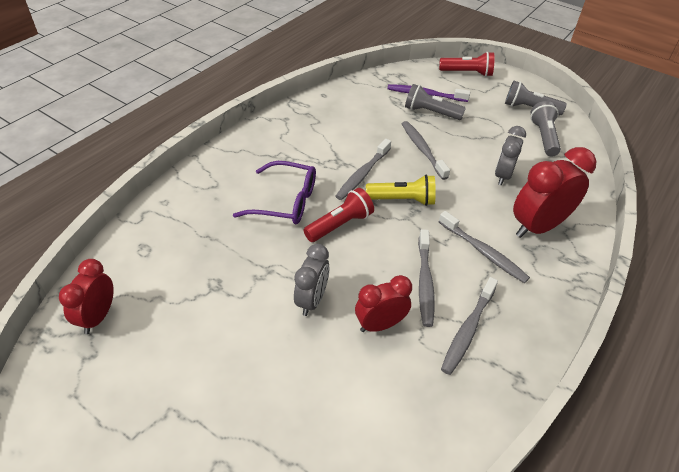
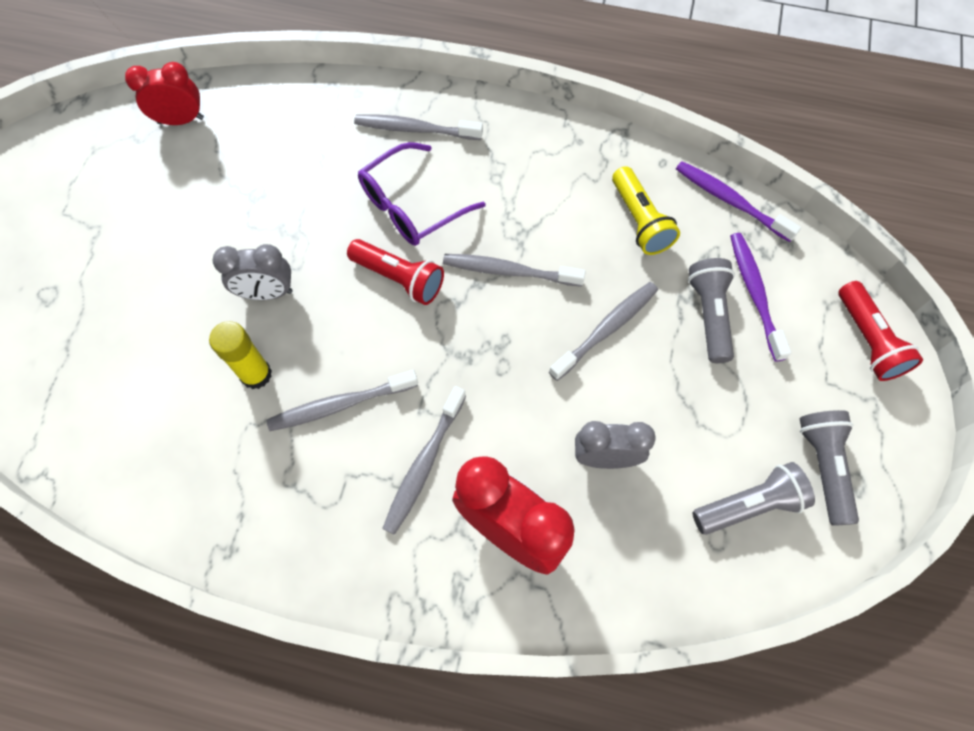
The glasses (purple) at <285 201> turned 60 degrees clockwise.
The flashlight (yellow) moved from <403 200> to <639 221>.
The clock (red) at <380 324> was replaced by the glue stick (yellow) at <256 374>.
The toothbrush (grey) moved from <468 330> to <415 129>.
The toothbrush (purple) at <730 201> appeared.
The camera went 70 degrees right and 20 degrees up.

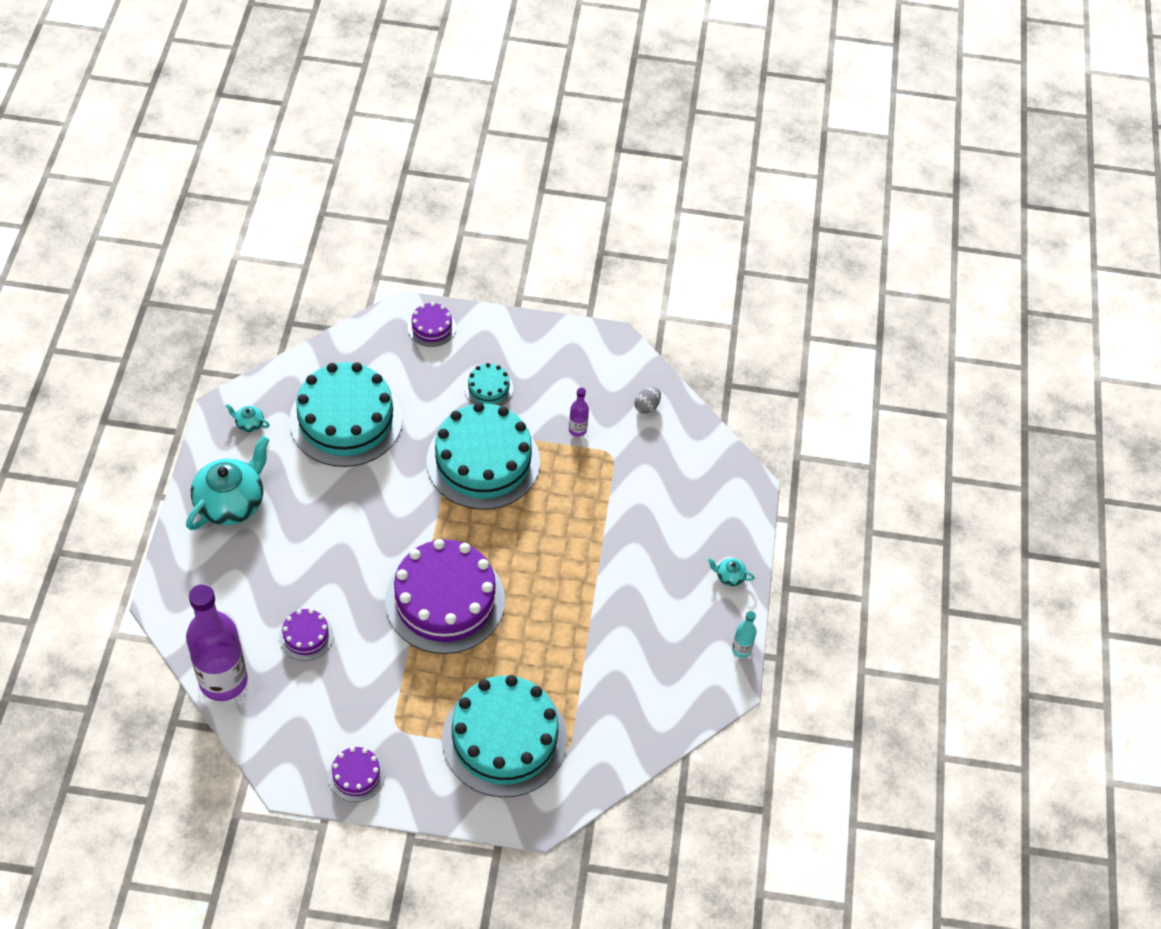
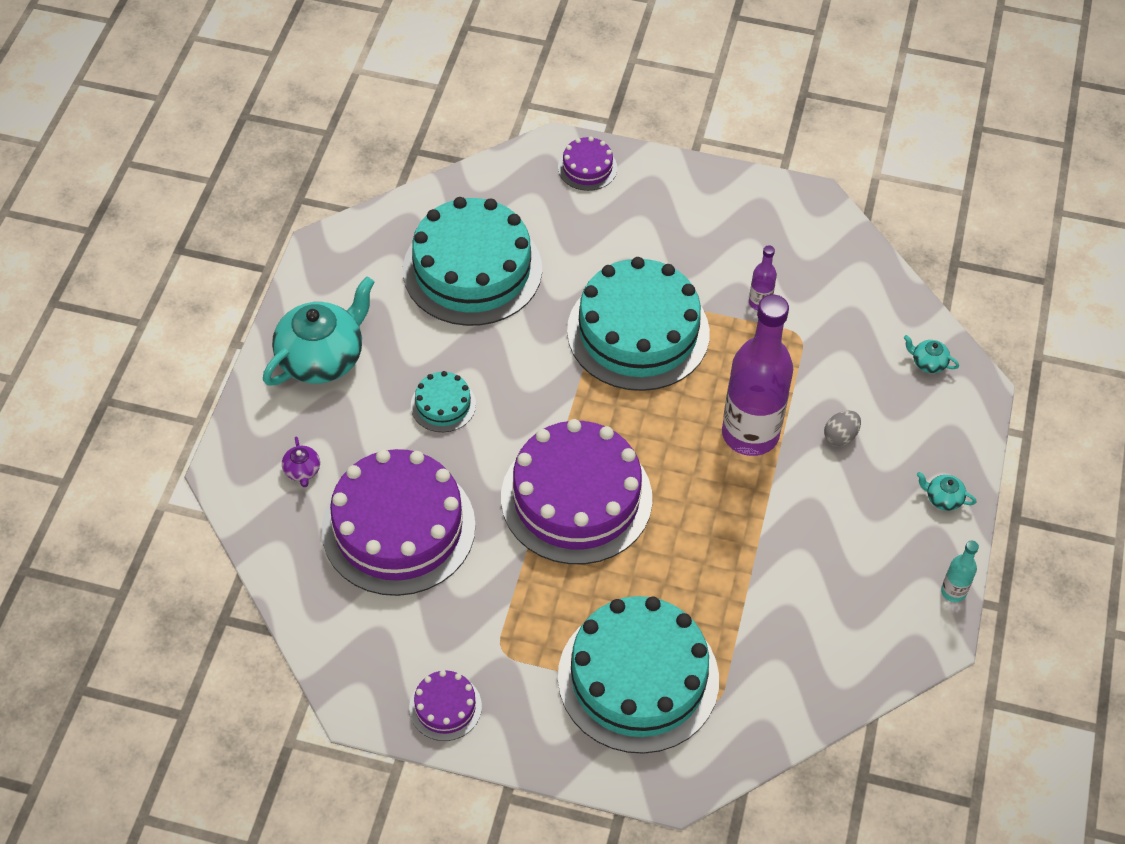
The cake (turquoise) moved from <488 388> to <443 405>.
The egg (grey) moved from <647 406> to <840 436>.
The teapot (turquoise) moved from <249 424> to <928 363>.
The bottle (purple) moved from <223 681> to <750 434>.
The cake (purple) at <306 636> changed to 2.25 times the size.
The teapot (purple) at <302 471> appeared.
The camera went 10 degrees right and 0 degrees up.

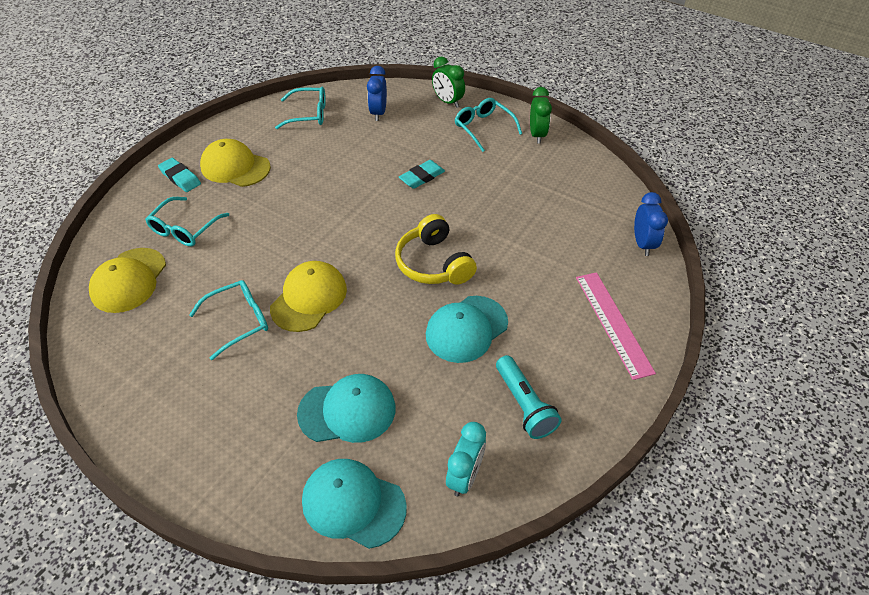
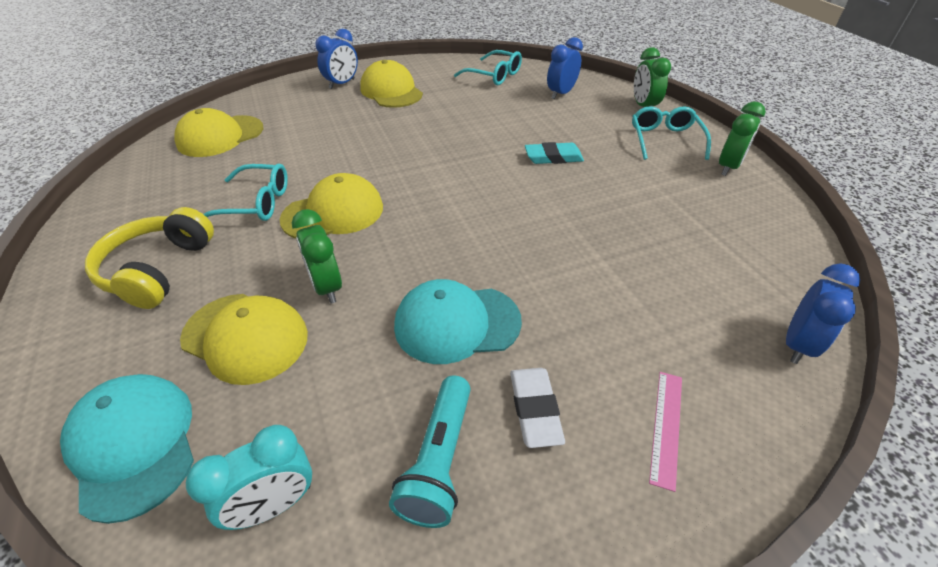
The eraser (turquoise) at <180 177> was replaced by the clock (blue) at <342 84>.
The glasses (turquoise) at <184 229> disappeared.
The headphones (yellow) moved from <433 263> to <158 269>.
The ruler (pink) at <613 323> changed to 0.57 times the size.
The cap (turquoise) at <347 411> became the cap (yellow) at <245 337>.
The clock (green) at <327 287> appeared.
The eraser (white) at <535 409> appeared.
The camera went 35 degrees right and 5 degrees down.

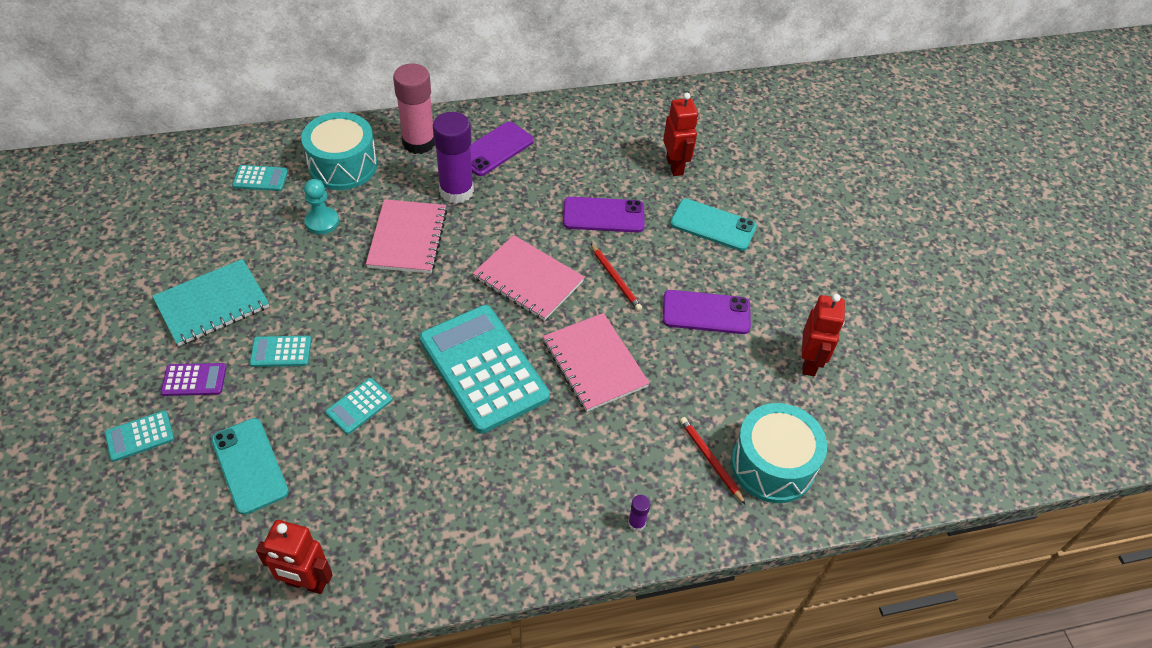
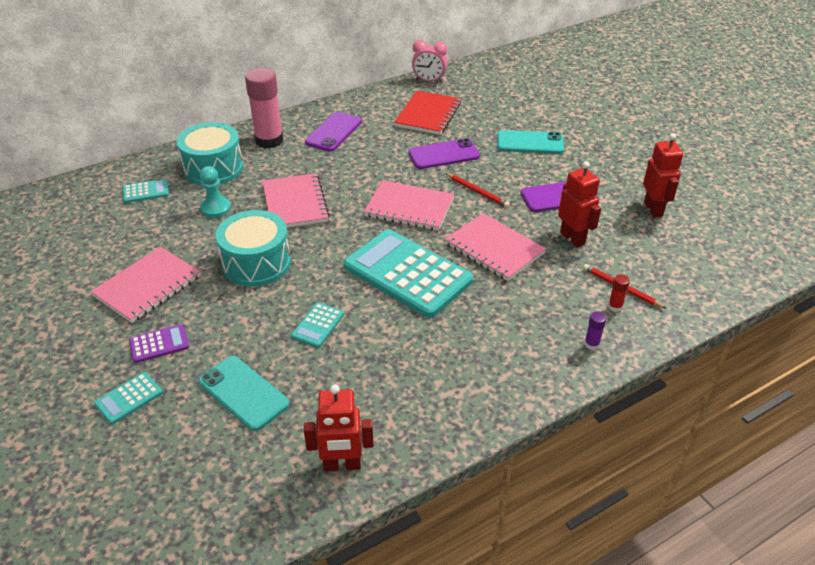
The robot (red) moved from <675 166> to <572 238>.
The glue stick (purple) at <456 191> disappeared.
The notebook (turquoise) at <212 304> became the notebook (pink) at <147 286>.
The calculator (turquoise) at <281 352> disappeared.
The drum (turquoise) moved from <772 465> to <256 263>.
The clock (pink) at <429 81> appeared.
The notebook (red) at <428 114> appeared.
The glue stick (red) at <615 306> appeared.
The camera went 15 degrees left and 10 degrees down.

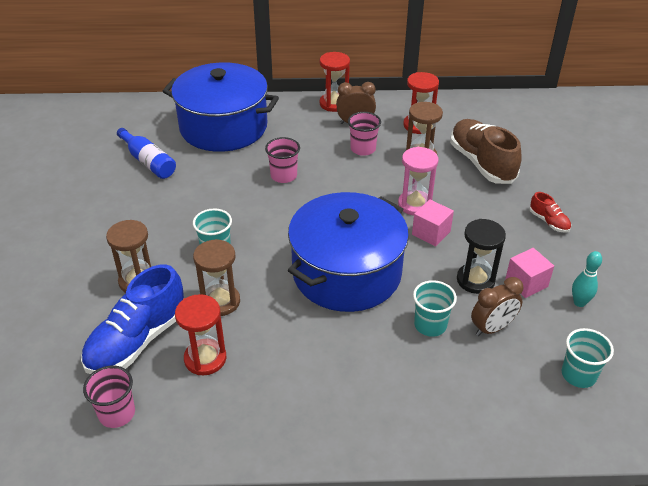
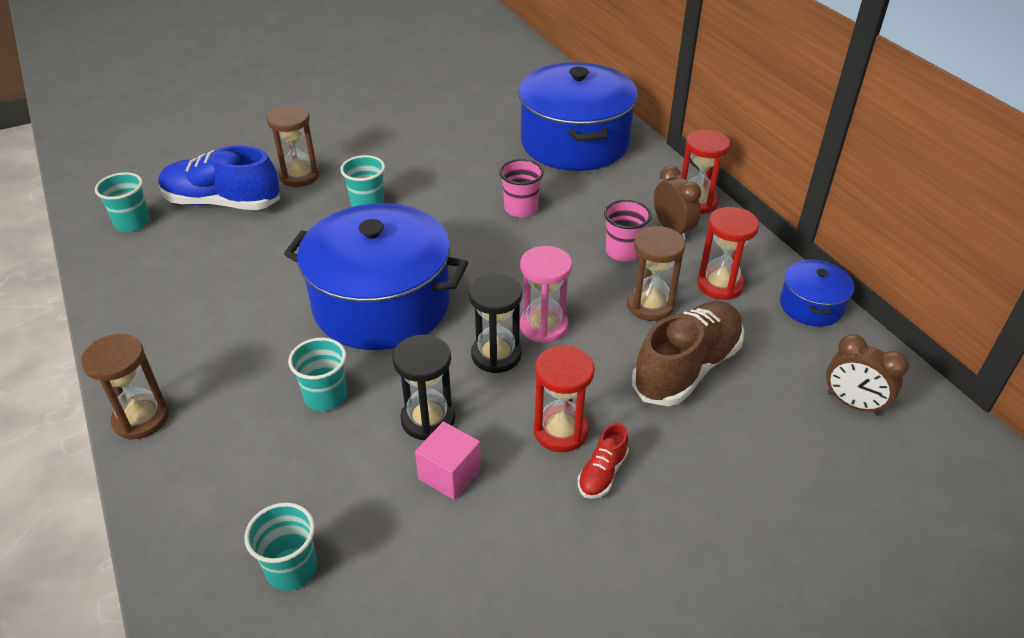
The bottle (blue) at <148 162> disappeared.
The cube (pink) at <431 233> was replaced by the hourglass (black) at <496 355>.
The hourglass (brown) moved from <220 302> to <141 418>.
The bowling pin (turquoise) at <579 302> disappeared.
The clock (brown) moved from <492 328> to <853 404>.
The hourglass (red) moved from <205 358> to <560 431>.
The cup (pink) at <117 413> became the cup (turquoise) at <132 223>.
The pot (blue) at <811 306> appeared.
The camera went 65 degrees right and 0 degrees up.

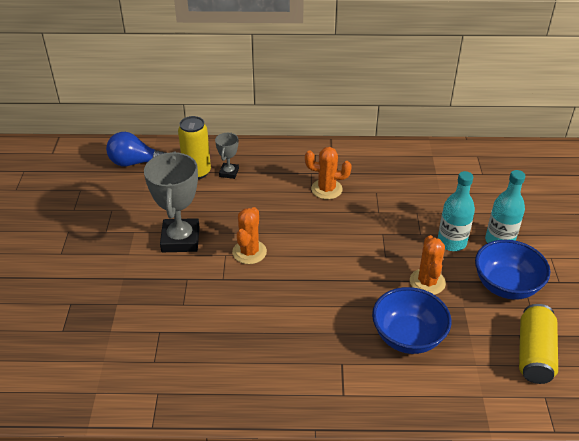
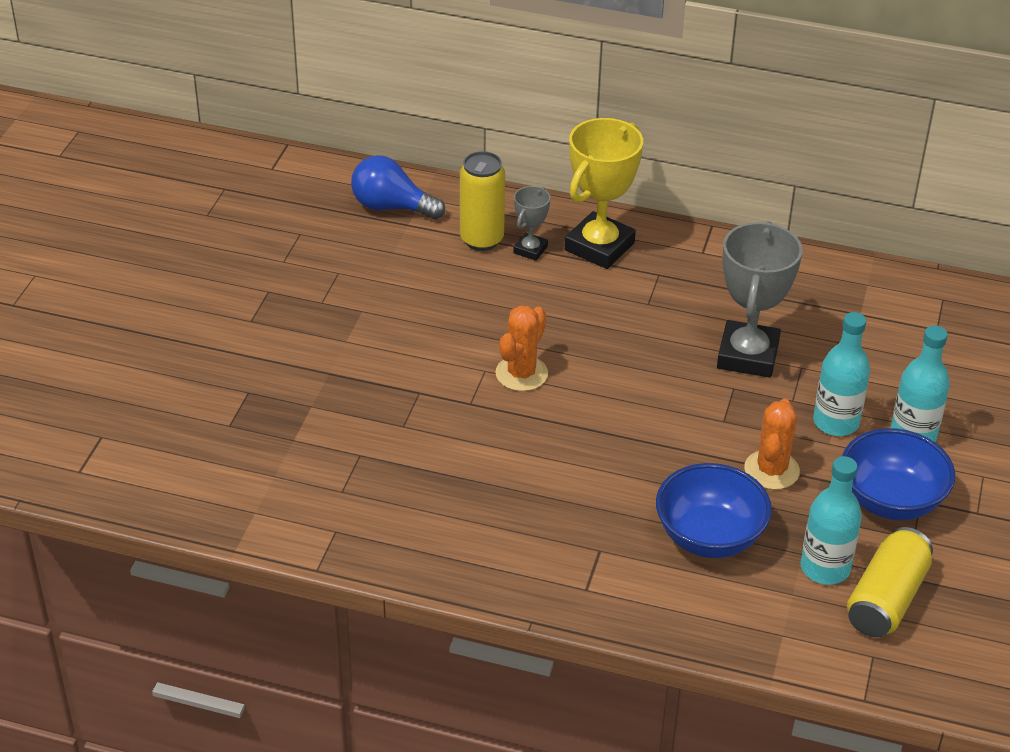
The cactus (orange) at <326 189> disappeared.
The trophy (grey) moved from <180 239> to <748 355>.
The trophy (yellow) at <599 247> appeared.
The bottle (turquoise) at <825 568> appeared.
The camera went 15 degrees right and 0 degrees up.

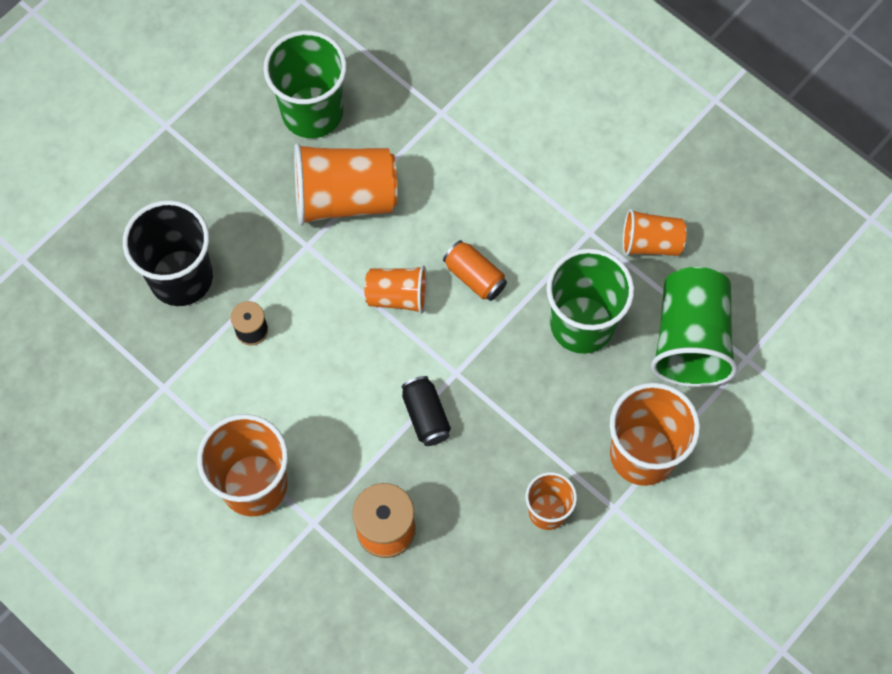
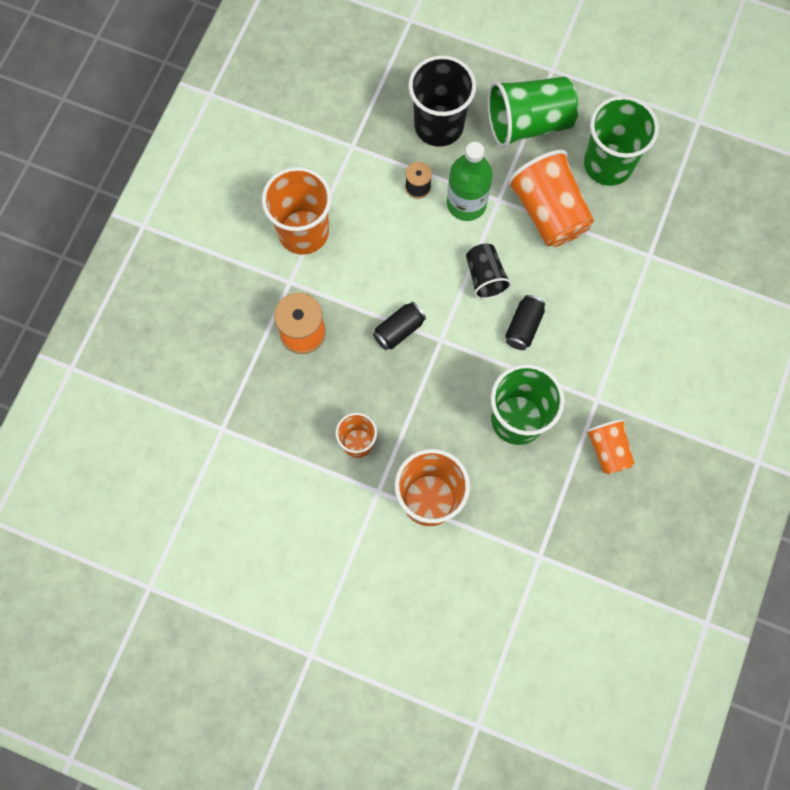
The can (orange) at <474 277> became the can (black) at <523 327>.
The cup (orange) at <397 296> became the cup (black) at <485 277>.
The cup (green) moved from <690 339> to <528 123>.
The bottle (green) at <466 203> appeared.
The camera went 70 degrees right and 5 degrees up.

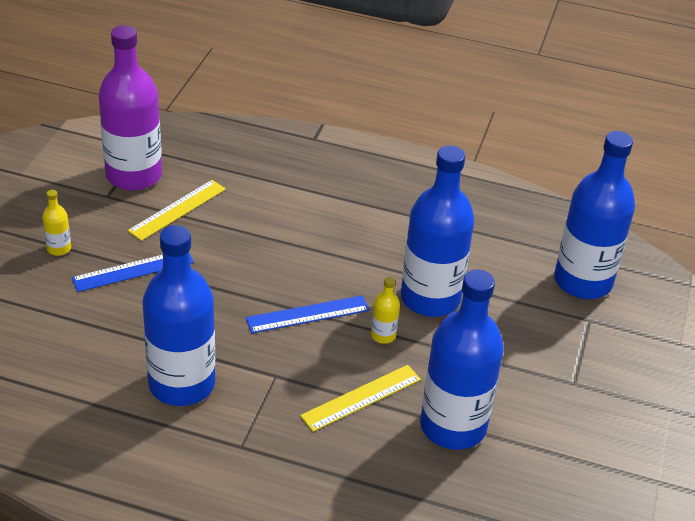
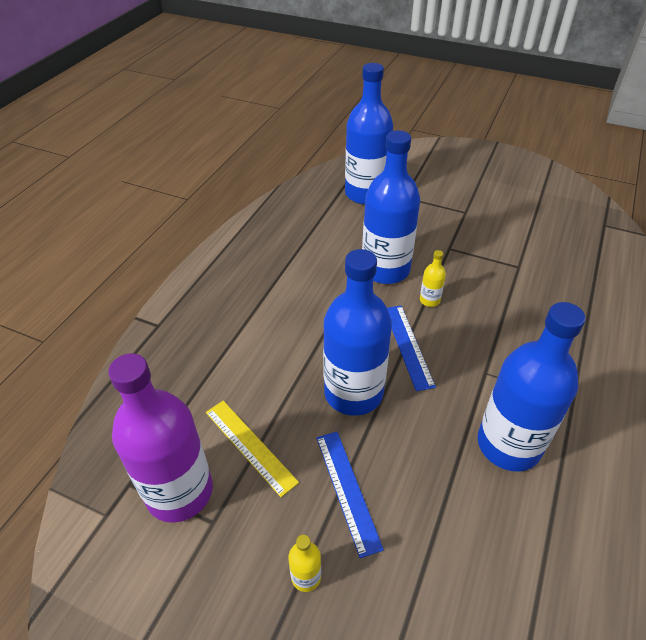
The bottle (blue) moved from <453 426> to <353 393>.
The ruler (yellow) at <361 397> disappeared.
The camera went 80 degrees left and 5 degrees up.

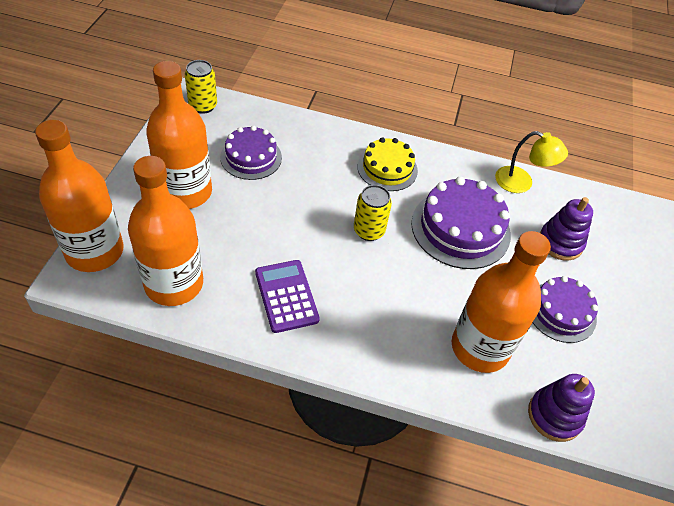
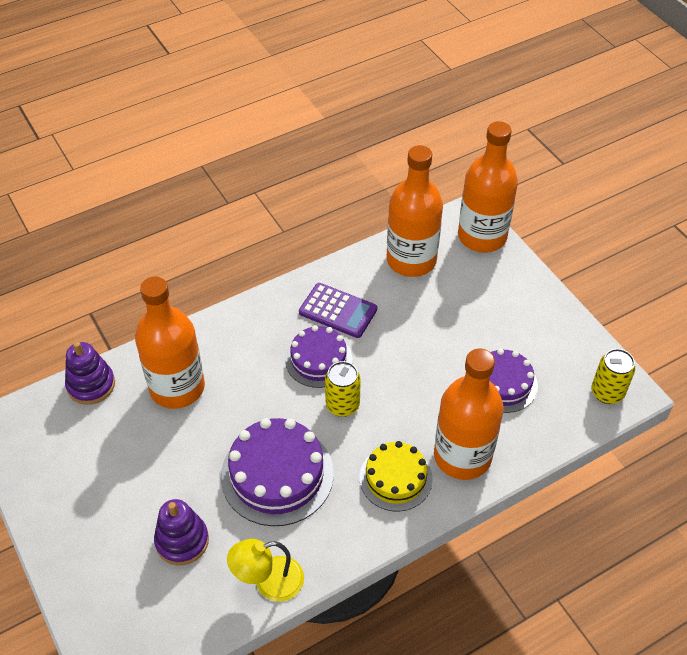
The bottle (orange) moved from <185 192> to <462 456>.
The cake (purple) moved from <561 312> to <318 359>.
The camera went 140 degrees right and 0 degrees up.

